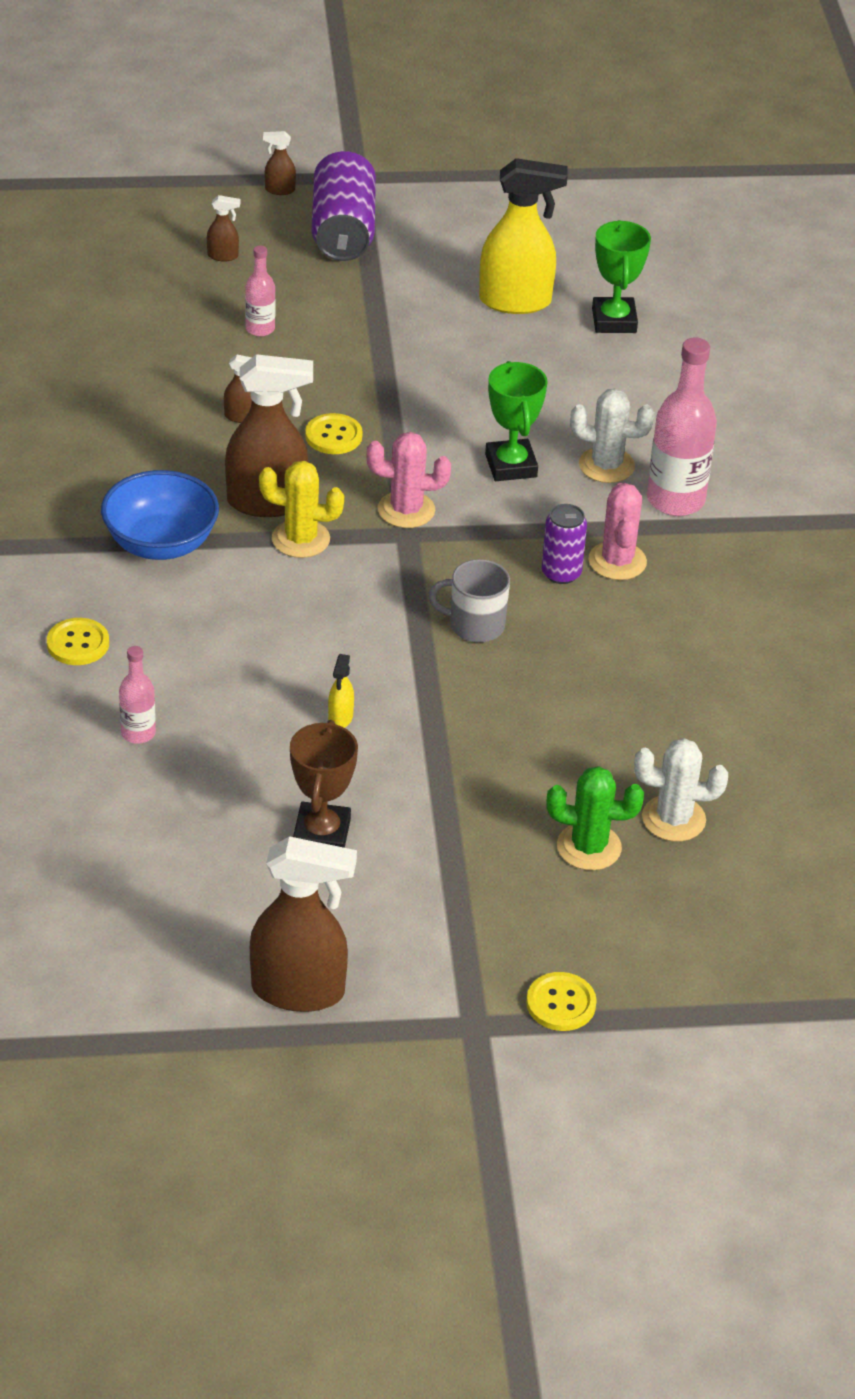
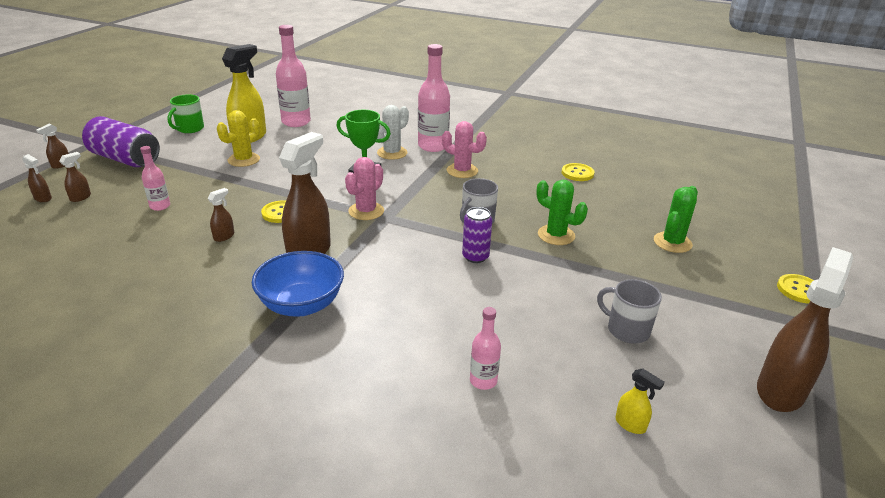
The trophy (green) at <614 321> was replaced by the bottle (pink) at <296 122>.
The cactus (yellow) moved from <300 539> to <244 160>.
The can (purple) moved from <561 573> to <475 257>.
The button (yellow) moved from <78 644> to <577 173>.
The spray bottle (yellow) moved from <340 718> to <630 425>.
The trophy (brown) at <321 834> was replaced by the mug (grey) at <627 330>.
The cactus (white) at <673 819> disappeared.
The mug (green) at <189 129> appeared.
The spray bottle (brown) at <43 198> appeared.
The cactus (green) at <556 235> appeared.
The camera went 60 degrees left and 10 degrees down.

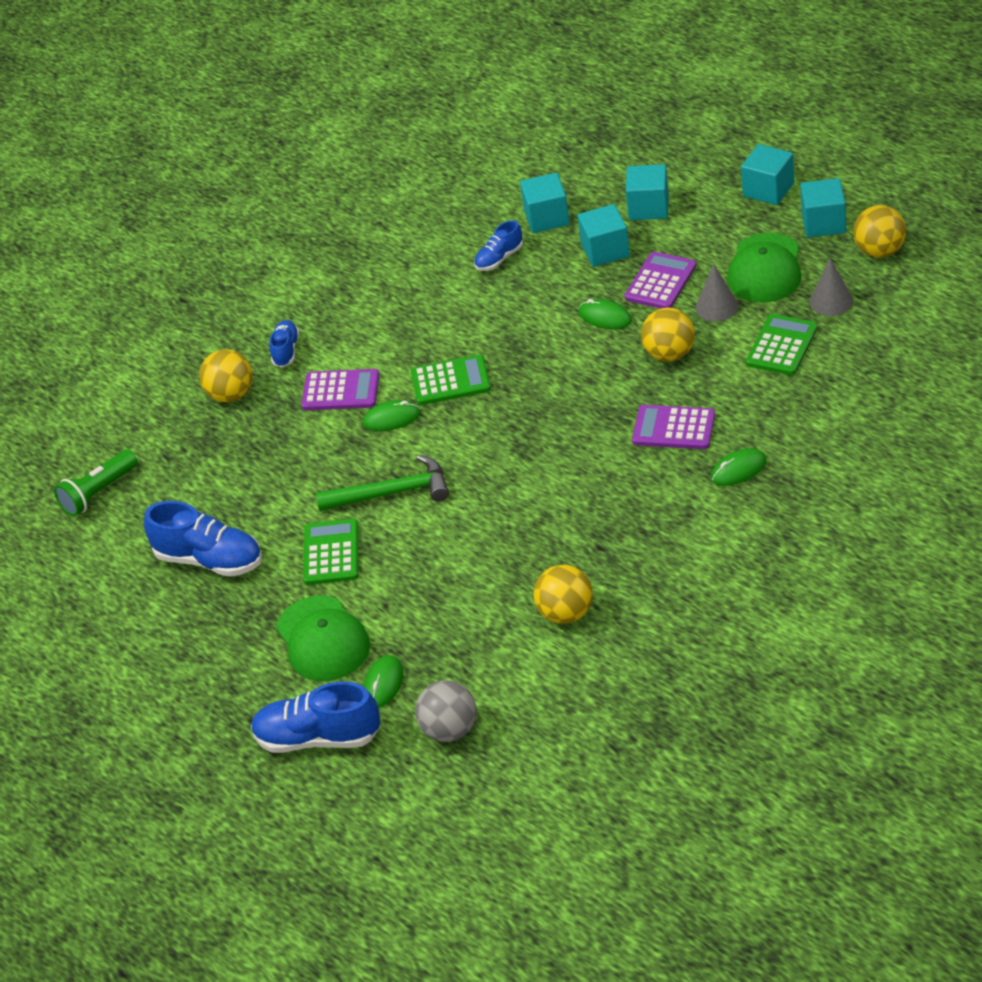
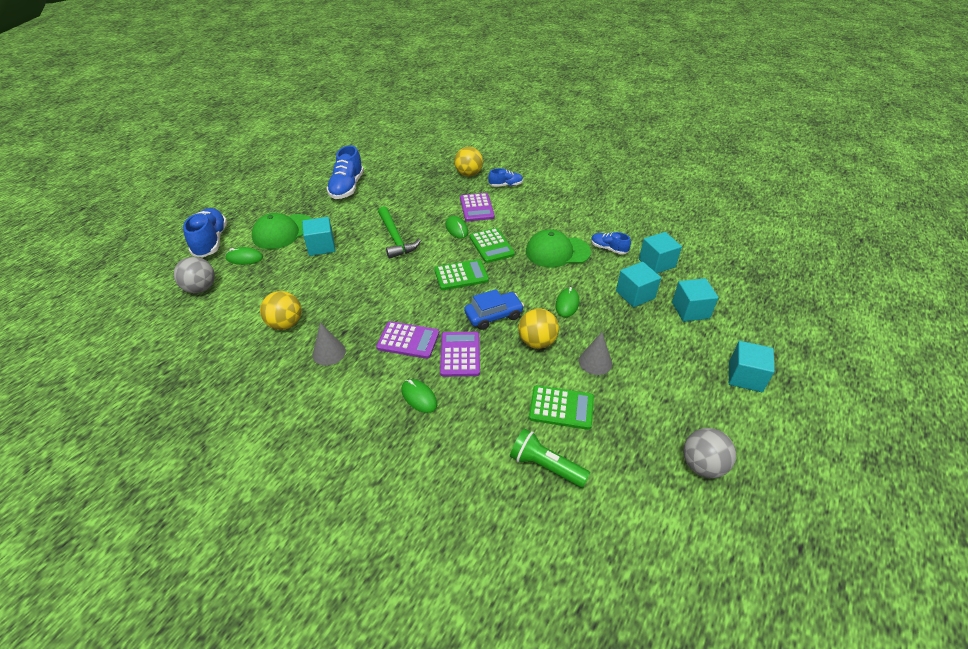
The cube (turquoise) moved from <823 223> to <321 246>.
The ball (yellow) at <879 251> became the ball (grey) at <702 465>.
The cap (green) moved from <765 269> to <557 252>.
The calculator (purple) moved from <660 282> to <408 340>.
The cone (grey) moved from <831 301> to <329 353>.
The flashlight (green) moved from <98 493> to <545 466>.
The calculator (green) moved from <331 553> to <461 275>.
The car (blue) at <493 315> appeared.
The camera went 70 degrees right and 0 degrees up.

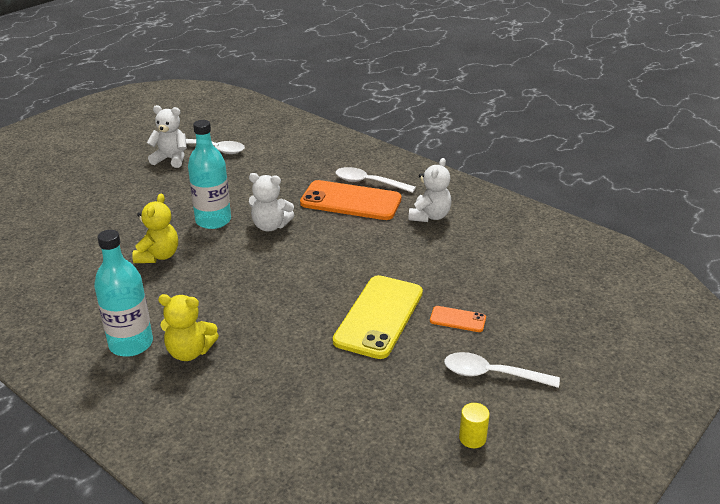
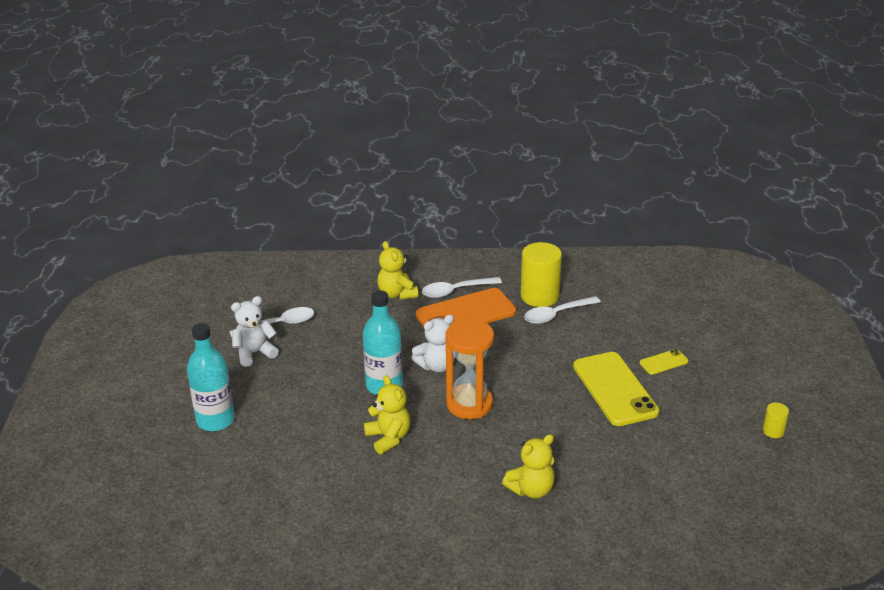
The teddy bear (white) at <429 216> was replaced by the cylinder (yellow) at <539 296>.
The bottle (turquoise) moved from <131 344> to <215 420>.
The phone (orange) at <457 319> became the phone (yellow) at <663 362>.
The spoon (white) moved from <491 374> to <556 315>.
The teddy bear (yellow) at <397 294> appeared.
The hourglass (orange) at <469 404> appeared.
The camera went 40 degrees left and 0 degrees up.

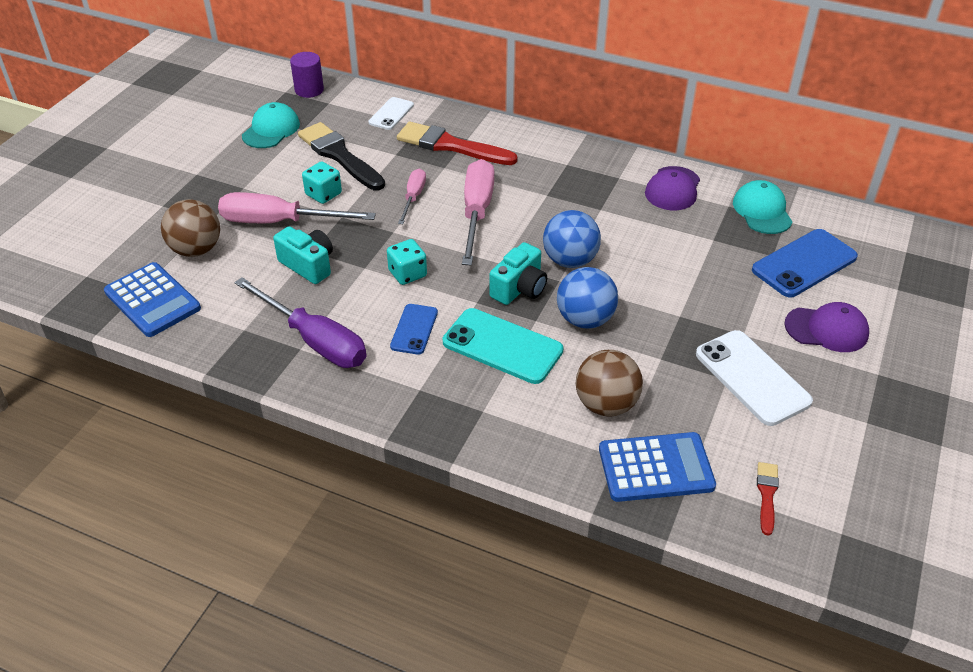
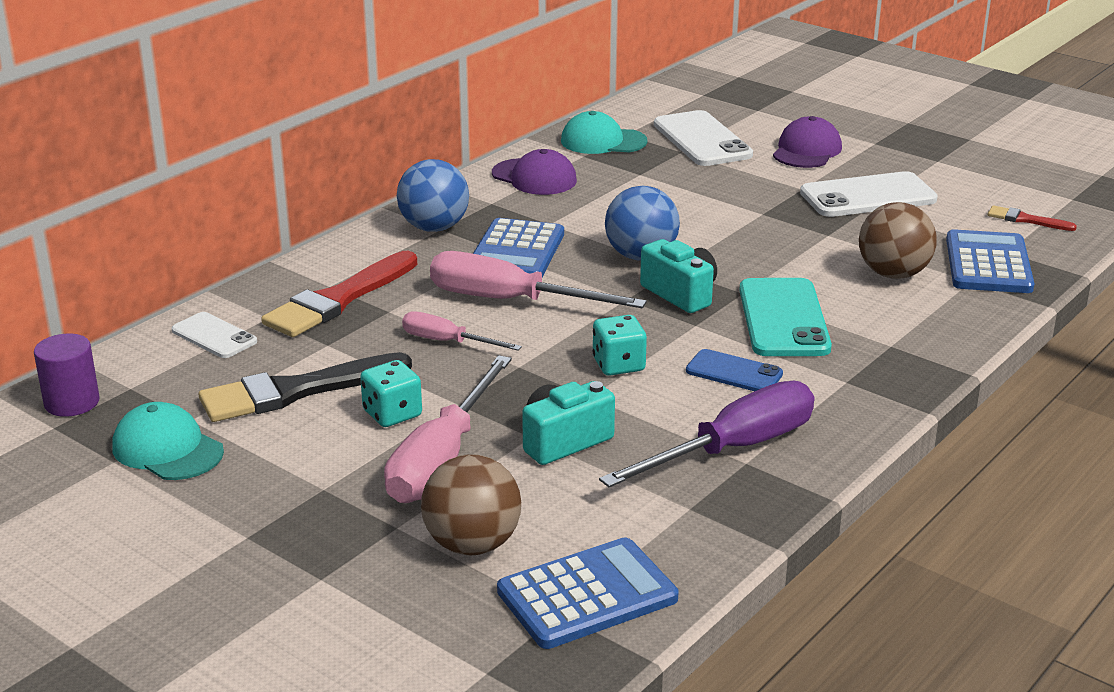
The phone (blue) at <804 263> became the phone (white) at <702 140>.
The ball (blue) moved from <585 319> to <434 228>.
The phone (turquoise) at <502 346> turned 45 degrees counterclockwise.
The calculator (blue) at <516 252> appeared.
The camera went 75 degrees left and 15 degrees down.

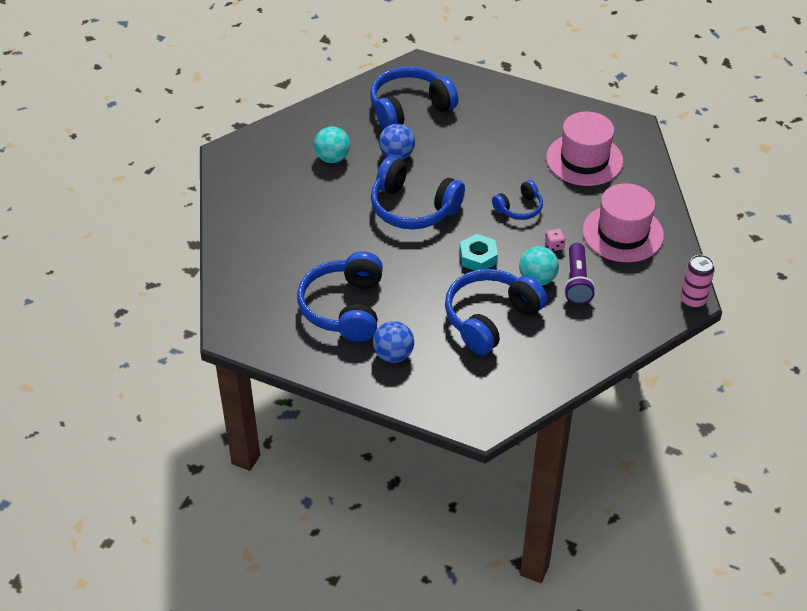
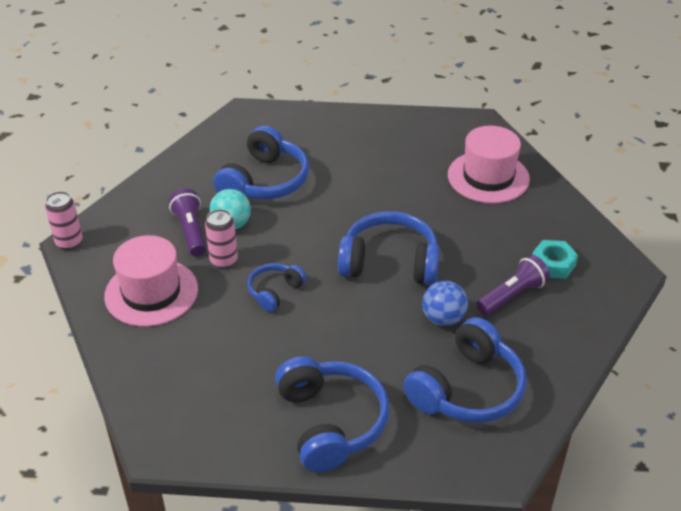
The hat (pink) moved from <584 159> to <488 177>.
The ball (turquoise) at <332 158> was replaced by the flashlight (purple) at <512 295>.
The dice (pink) at <554 246> was replaced by the can (pink) at <224 260>.
The nut (turquoise) moved from <478 257> to <553 264>.
The headphones (blue) moved from <344 308> to <330 422>.
The ball (blue) at <393 355> disappeared.
The camera went 160 degrees right and 5 degrees down.

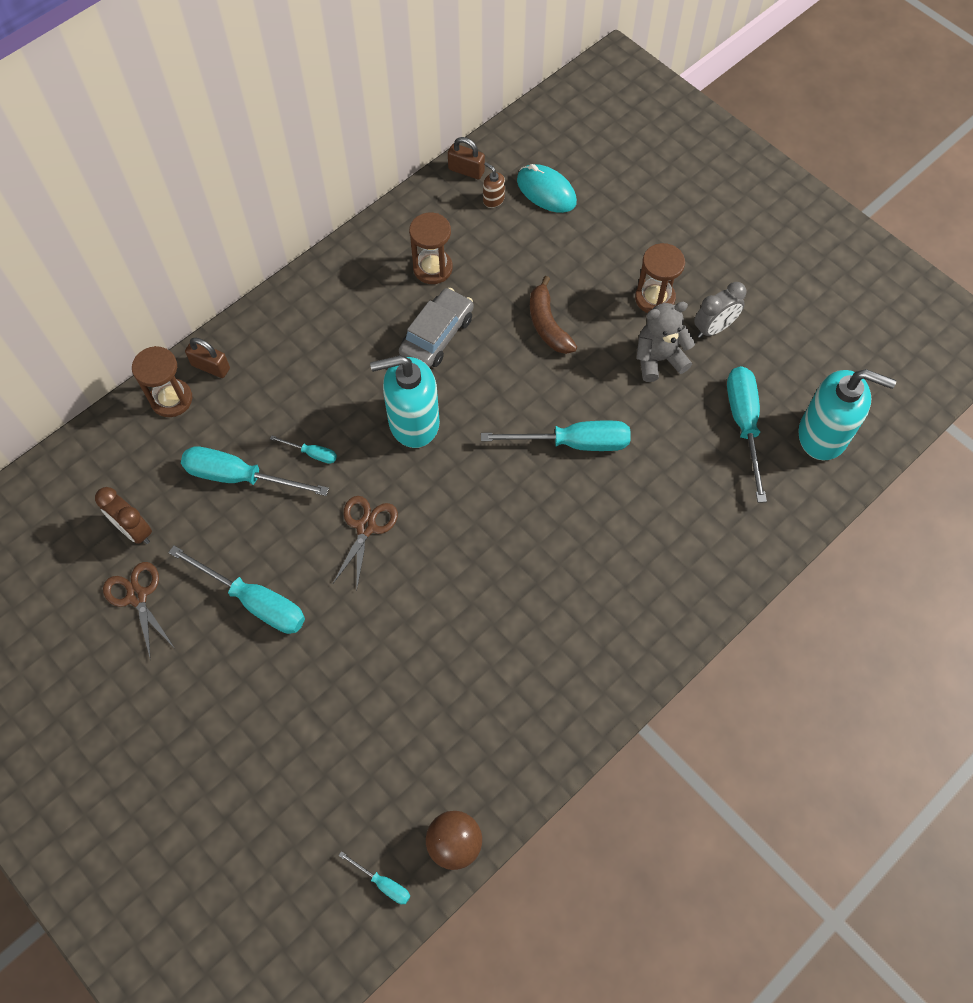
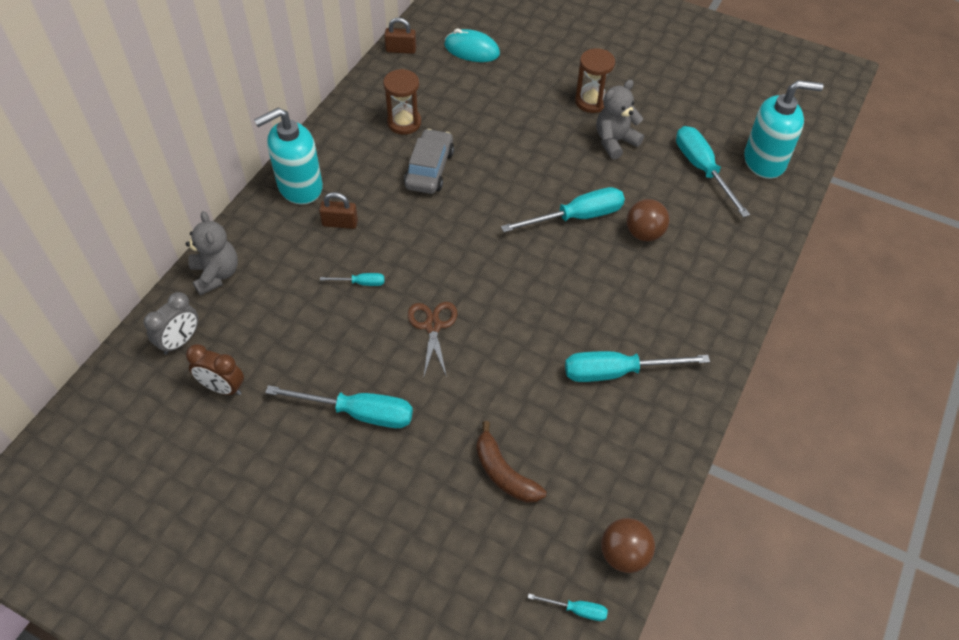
The soap dispenser (brown) at <493 199> disappeared.
The banana (brown) moved from <547 324> to <504 473>.
The clock (grey) moved from <714 328> to <180 341>.
The padlock (brown) moved from <211 367> to <340 223>.
The hourglass (brown) at <171 399> was replaced by the teddy bear (grey) at <216 274>.
The soap dispenser (turquoise) moved from <413 422> to <299 187>.
The screwdriver (turquoise) moved from <239 477> to <617 372>.
The scissors (brown) at <137 596> disappeared.
The ball (brown) at <644 233> appeared.
The camera went 20 degrees left and 10 degrees down.

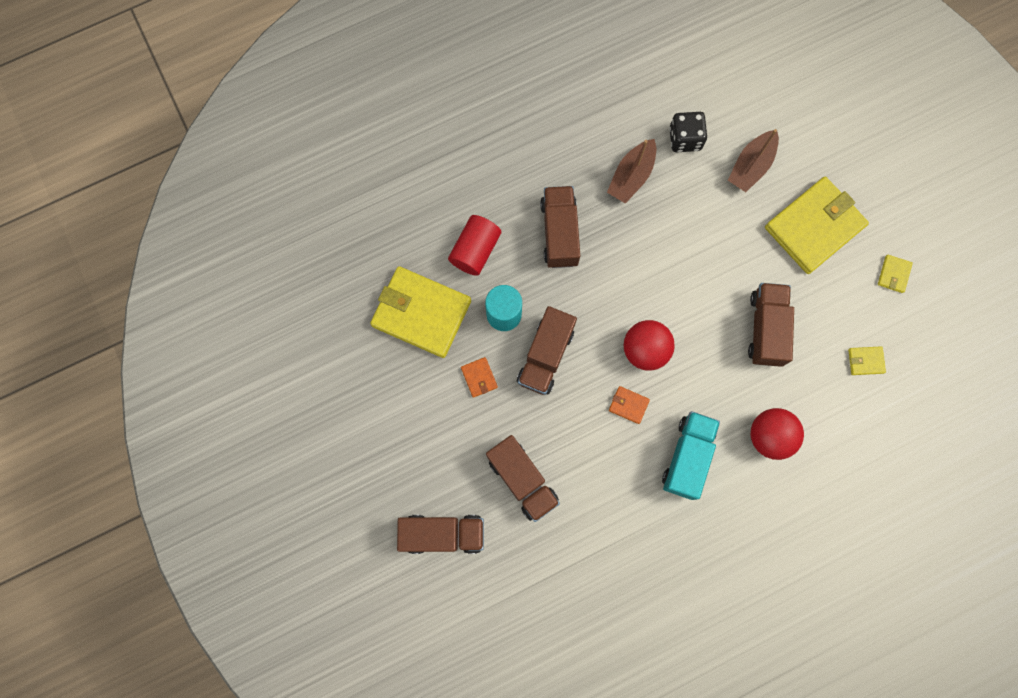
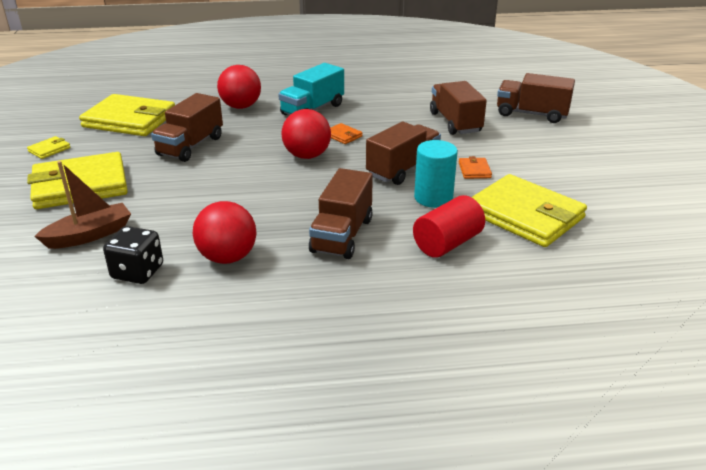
The boat (brown) at <631 176> was replaced by the ball (red) at <227 257>.
The wallet (yellow) at <865 361> changed to 2.47 times the size.
The camera went 160 degrees left and 45 degrees down.

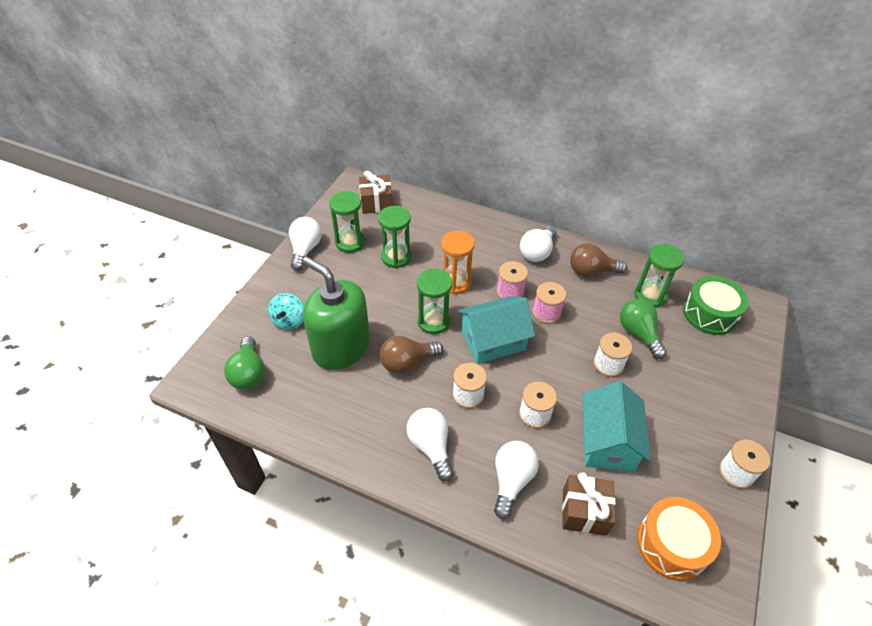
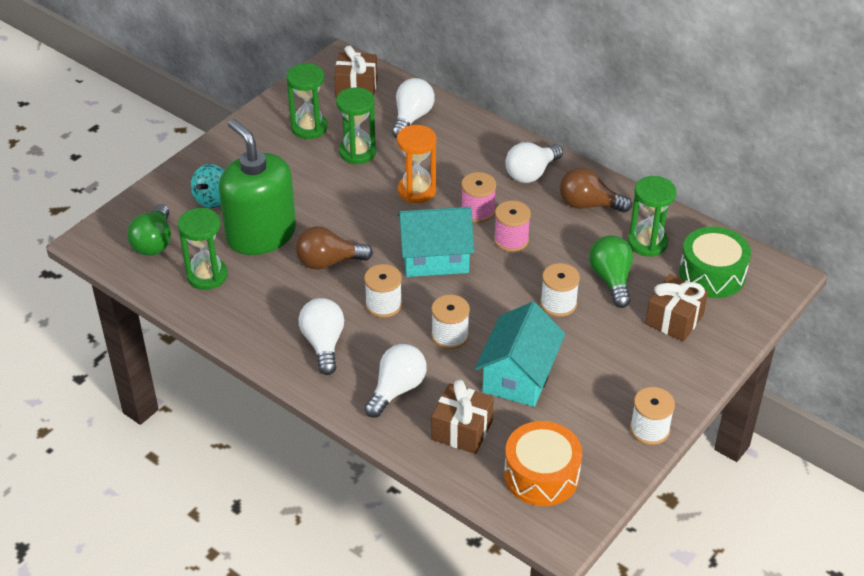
The light bulb (white) moved from <305 249> to <412 118>.
The hourglass (green) moved from <433 321> to <207 275>.
The gift (brown) at <674 319> appeared.
The camera went 15 degrees right and 5 degrees down.

